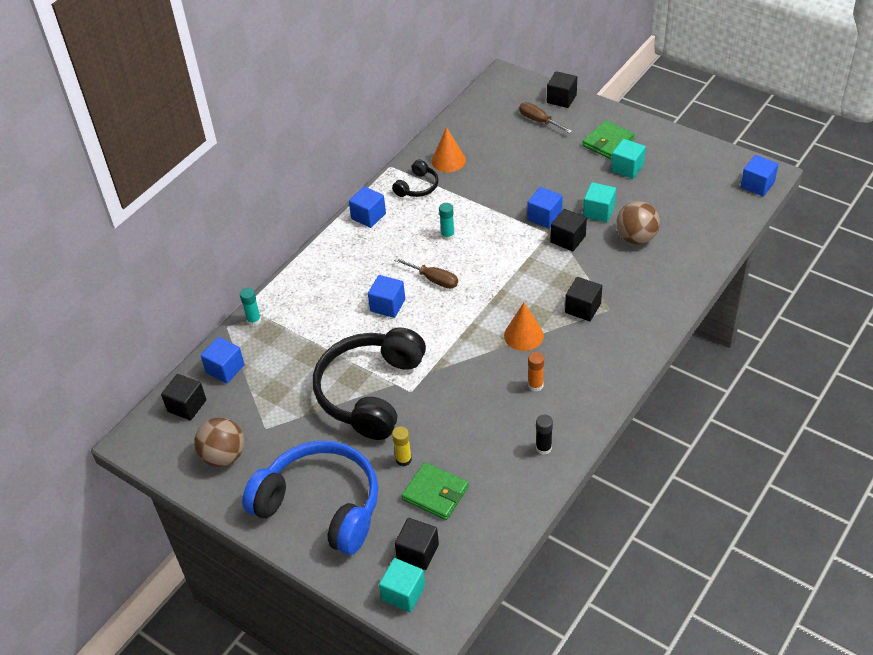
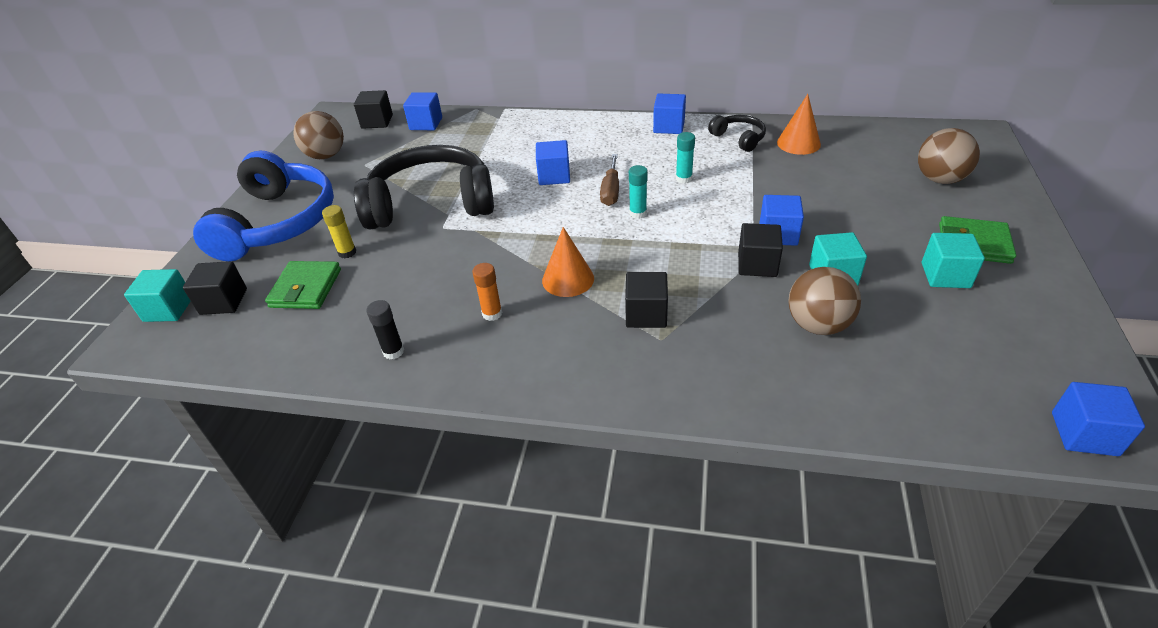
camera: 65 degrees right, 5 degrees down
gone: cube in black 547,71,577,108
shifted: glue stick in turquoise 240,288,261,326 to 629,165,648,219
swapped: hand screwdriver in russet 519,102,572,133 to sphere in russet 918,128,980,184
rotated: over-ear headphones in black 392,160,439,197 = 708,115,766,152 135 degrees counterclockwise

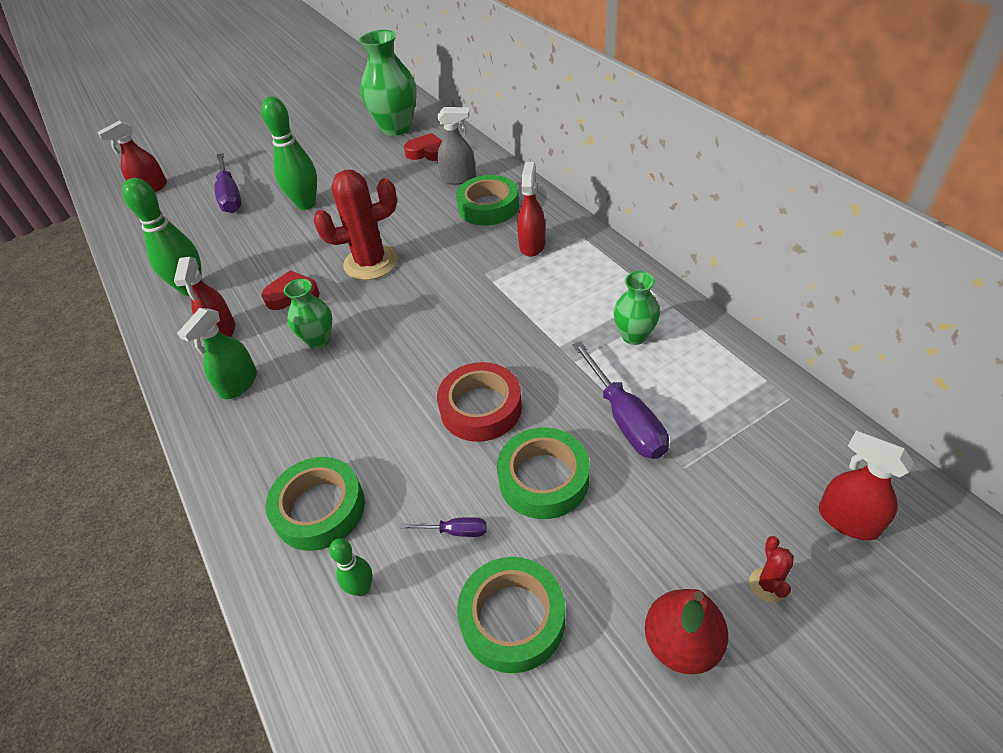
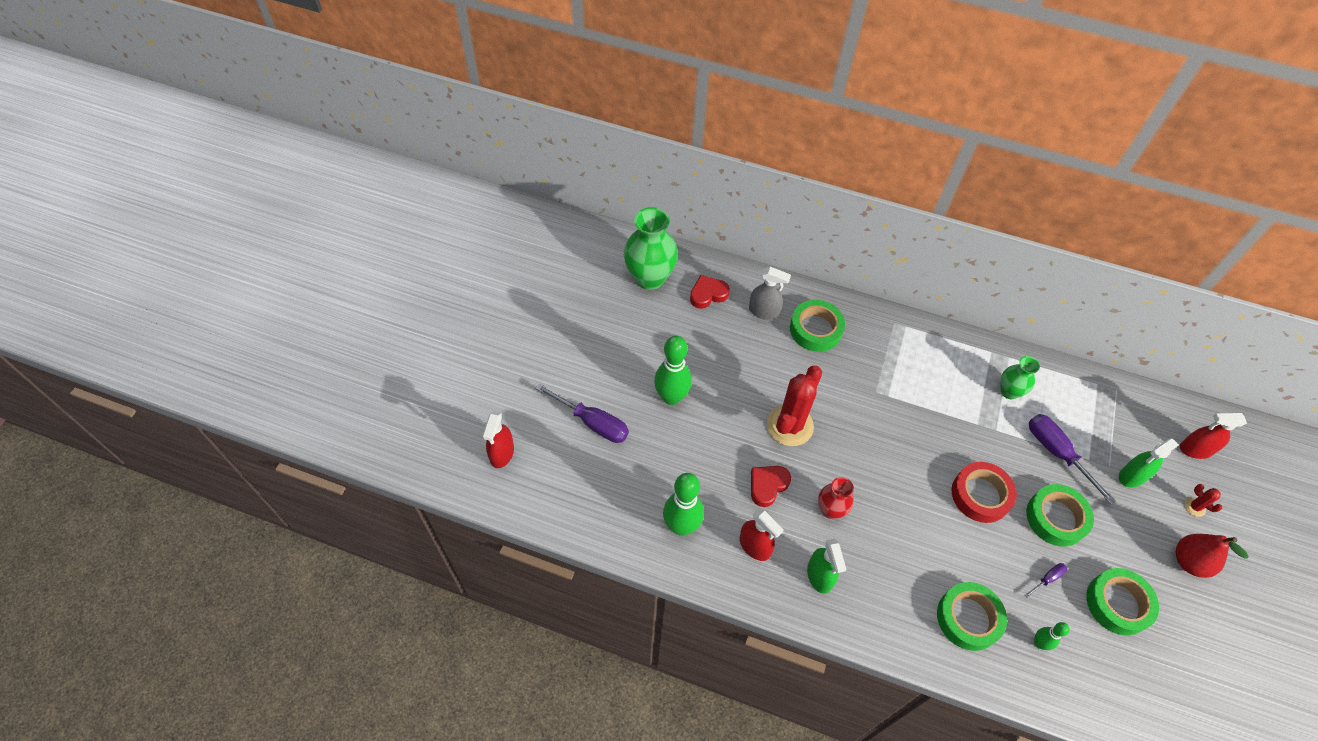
camera: 45 degrees left, 10 degrees up
gone: sprayer in scarlet 517,162,545,257
new: sprayer in green 1119,439,1179,488
repainted: flower vase in green 284,279,332,349 to flower vase in scarlet 818,477,854,519
rotated: sprayer in ash-grey 437,107,476,185 = 749,267,791,320 60 degrees clockwise; hand screwdriver in royal purple 573,341,669,459 = 1029,414,1116,504 150 degrees counterclockwise

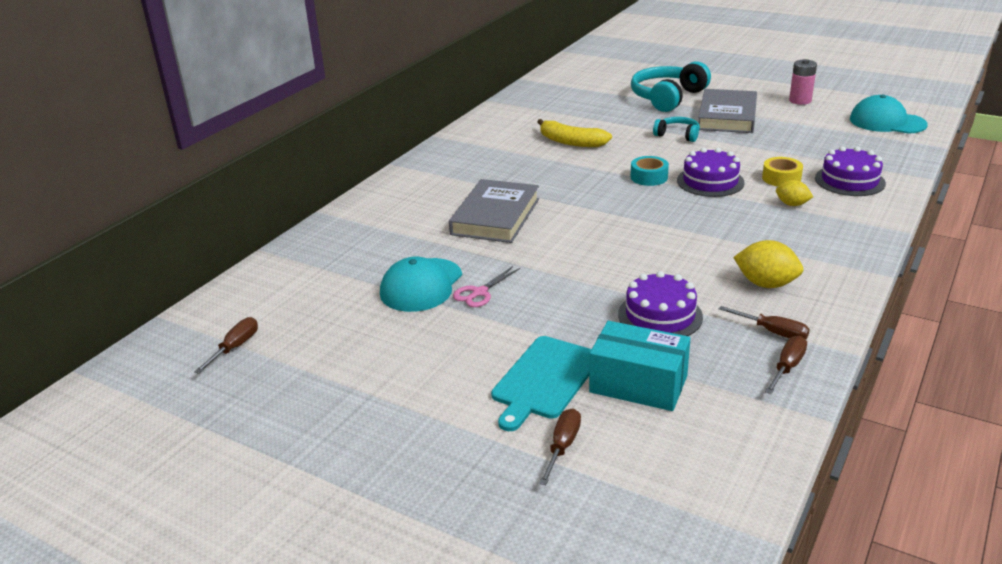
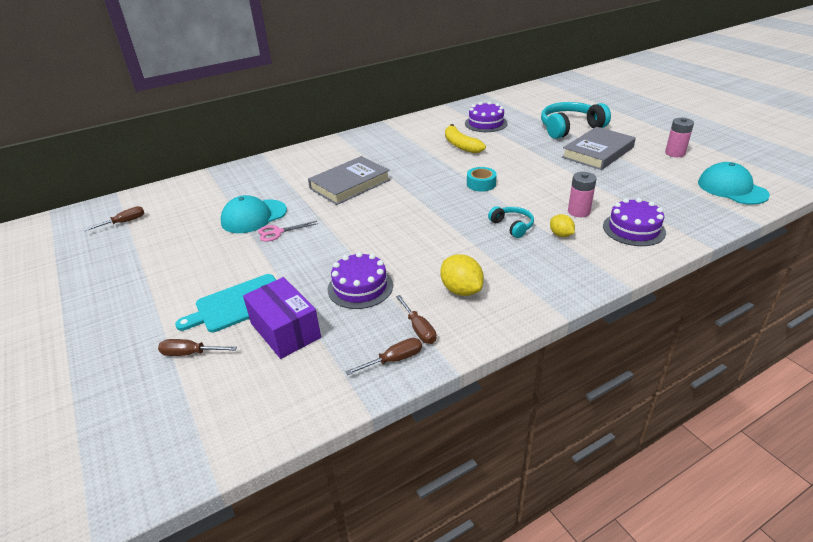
camera: 30 degrees right, 5 degrees up
shifted: over-ear headphones in turquoise 653,117,700,142 to 488,206,534,238; gateau in royal purple 677,148,745,197 to 465,101,508,132
swapped: roll of tape in golden 762,157,803,186 to AA battery in rosy 568,172,597,217
repainted: parcel in turquoise 589,321,691,411 to parcel in royal purple 243,277,321,359
rotated: hand screwdriver in russet 539,408,581,485 = 158,339,237,356 135 degrees counterclockwise

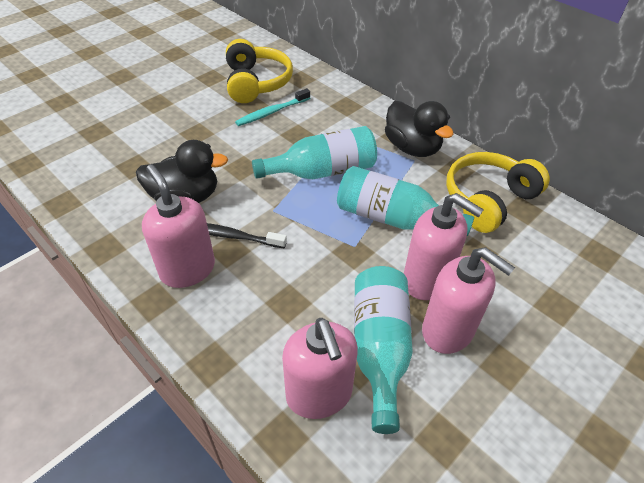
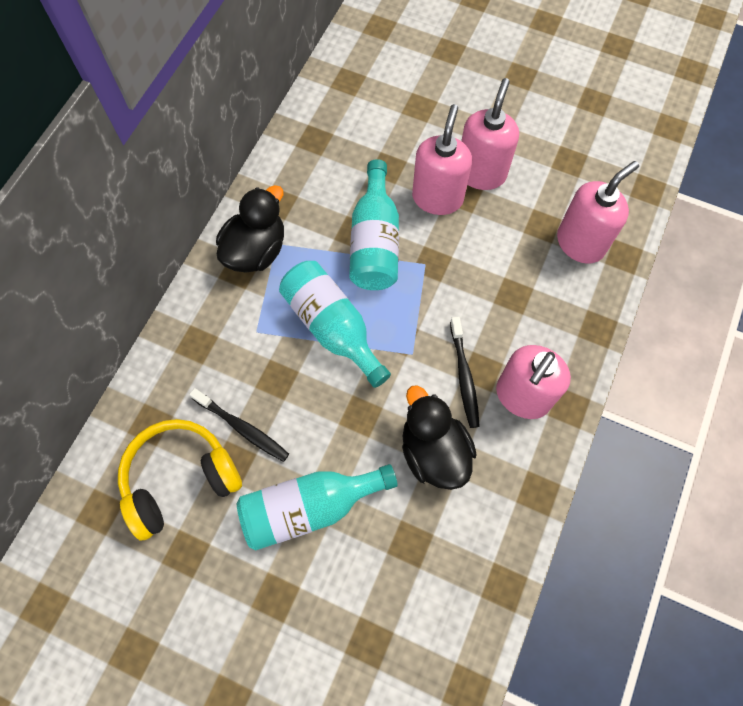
camera: 110 degrees left, 20 degrees up
gone: over-ear headphones in golden 446,152,550,233
shifted: flask in turquoise 354,266,413,434 to 237,464,398,551
repainted: tooth brush in turquoise 235,88,310,126 to tooth brush in black 189,388,289,462

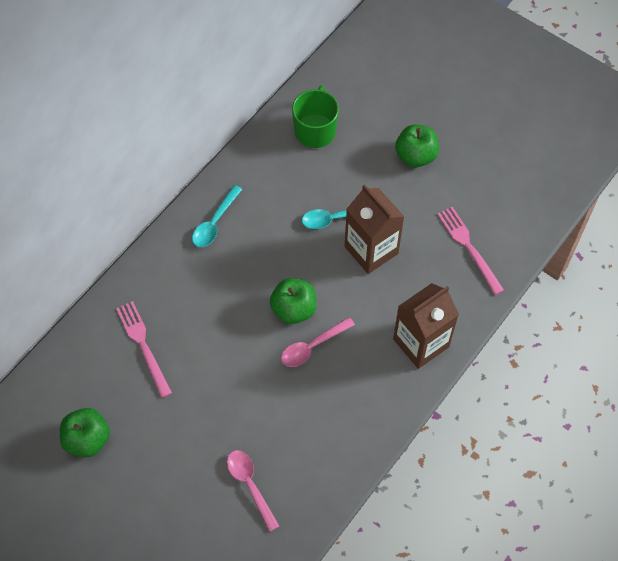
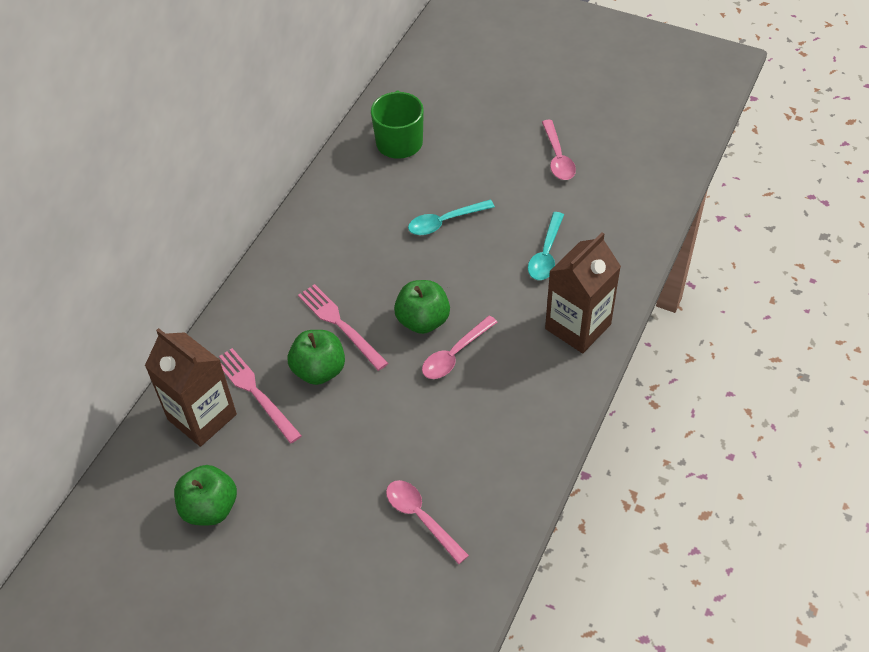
camera: 10 degrees left, 10 degrees down
new: tablespoon in rosy 542,120,576,180
shifted: apple in green 395,124,439,167 to 288,330,345,385; tablespoon in turquoise 192,185,242,247 to 528,212,564,280; milk carton in russet 345,185,404,274 to 145,328,237,447; fork in rosy 437,207,504,295 to 298,284,388,371

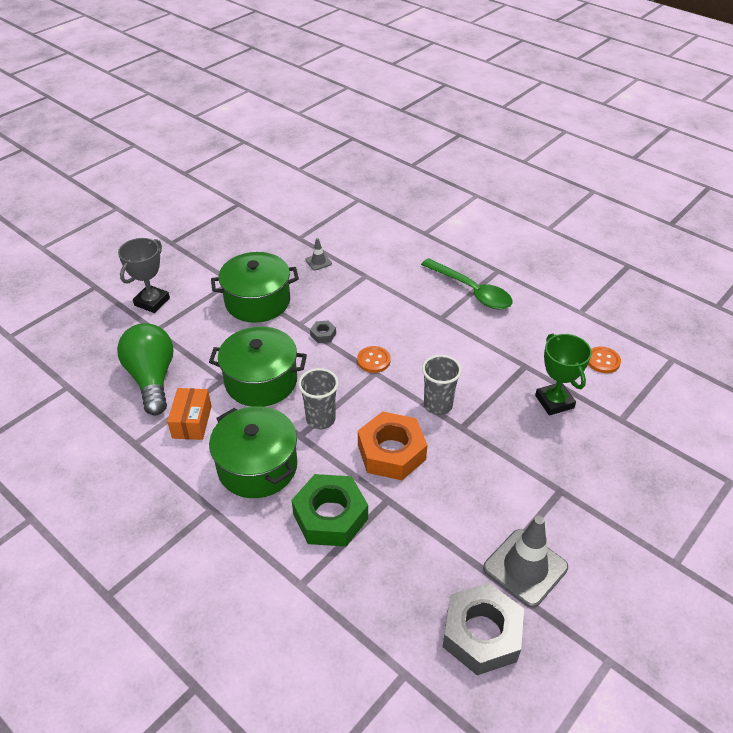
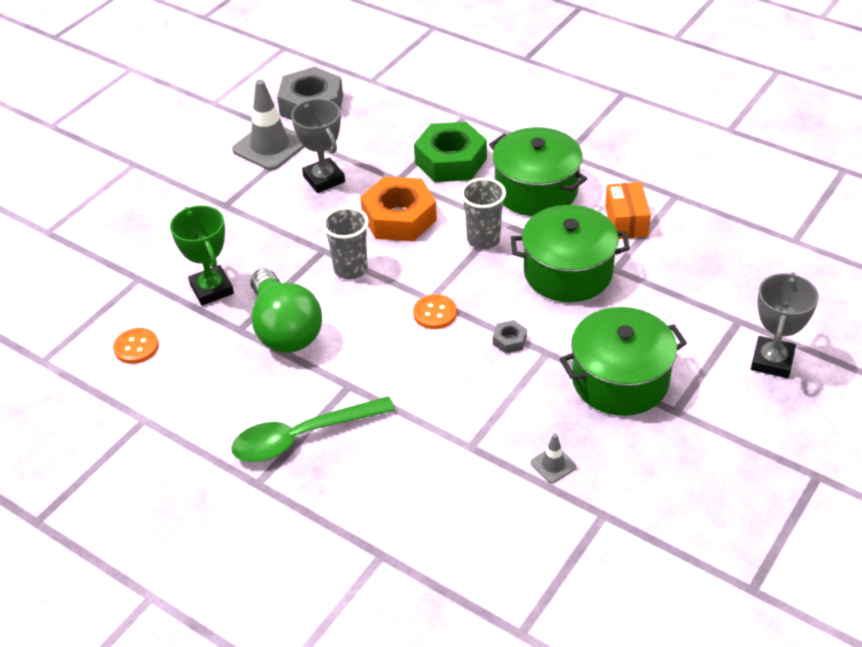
camera: 175 degrees right, 0 degrees up
new: trophy in ash-grey 291,99,345,193
shifted: light bulb in green 117,323,173,415 to 251,268,322,353
rotated: tablespoon in green 421,258,512,310 = 231,396,395,462 60 degrees counterclockwise

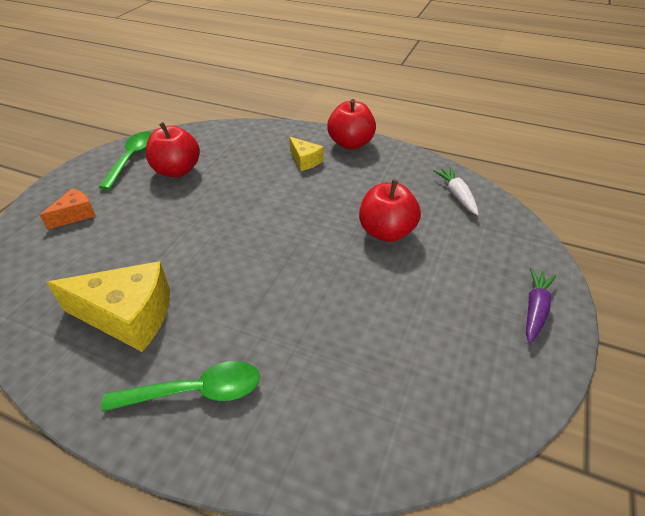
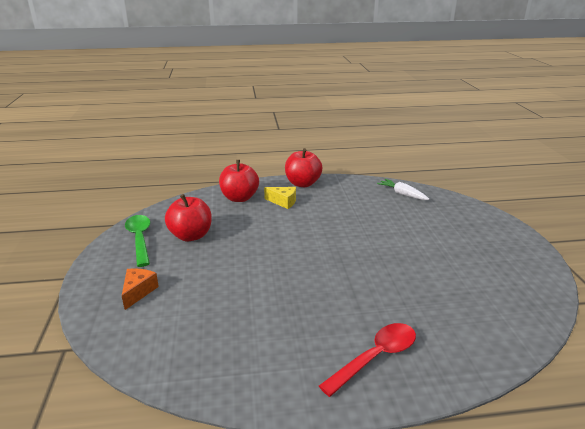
camera: 30 degrees left, 15 degrees down
gone: cheese wedge in golden 47,261,170,352; root vegetable in royal purple 526,268,556,343
shifted: apple in scarlet 359,180,421,242 to 219,160,259,202
repainted: tablespoon in green 101,361,260,412 to tablespoon in scarlet 319,323,416,397

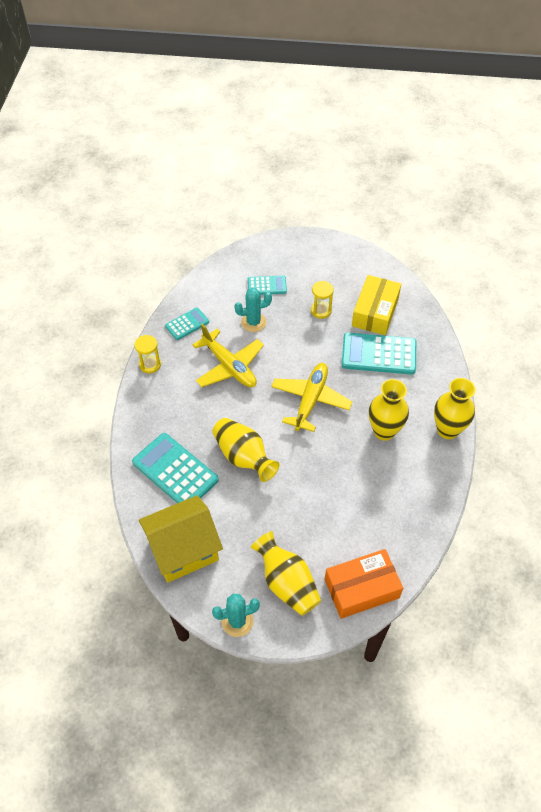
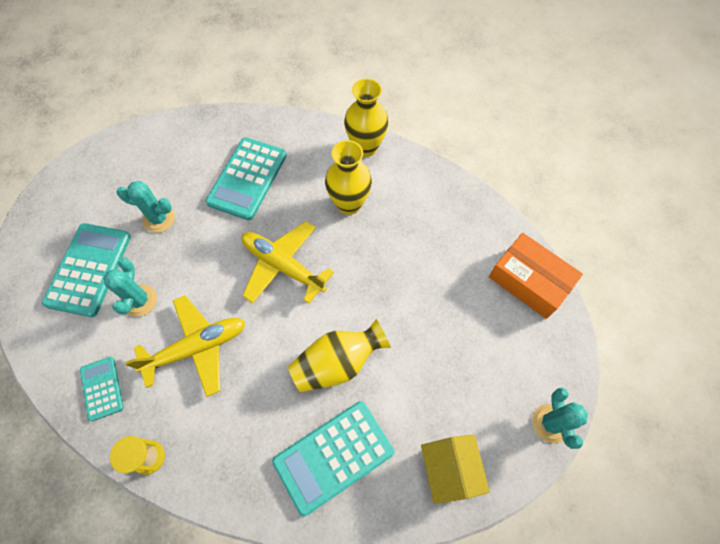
camera: 75 degrees left, 10 degrees up
gone: parcel in golden 352,275,401,335; flower vase in golden 251,531,321,616
swapped: hourglass in golden 311,281,334,319 to prickly plant in turquoise 117,181,175,233
rotated: parcel in orange 325,549,403,619 = 489,233,583,319 45 degrees counterclockwise
scaled: calculator in turquoise 248,276,287,295 = 42,223,131,317 x1.79; toy house in golden 139,495,223,583 = 421,434,490,504 x0.66

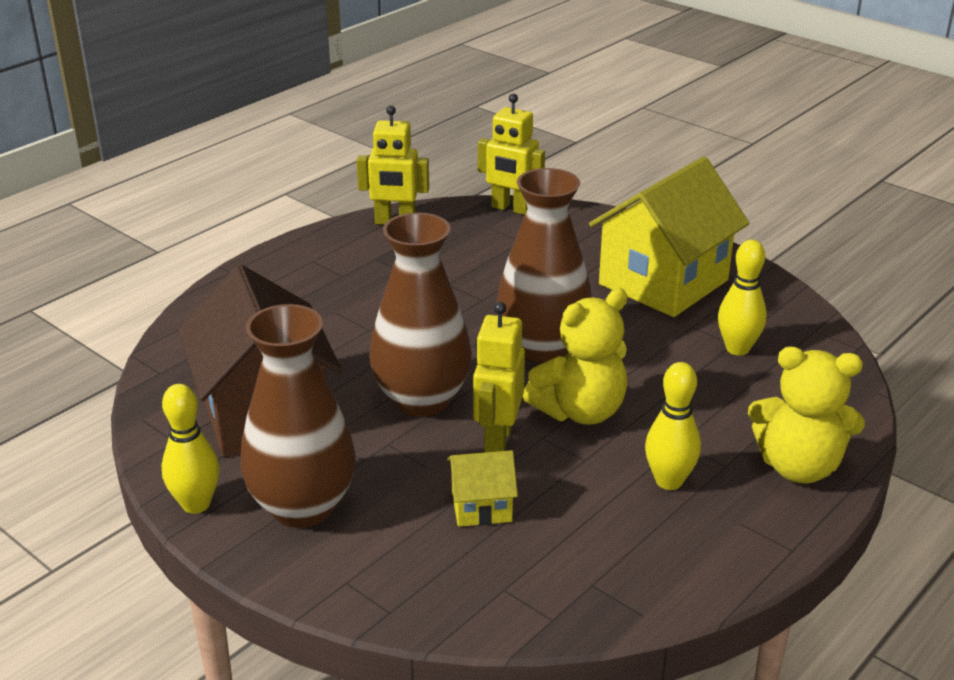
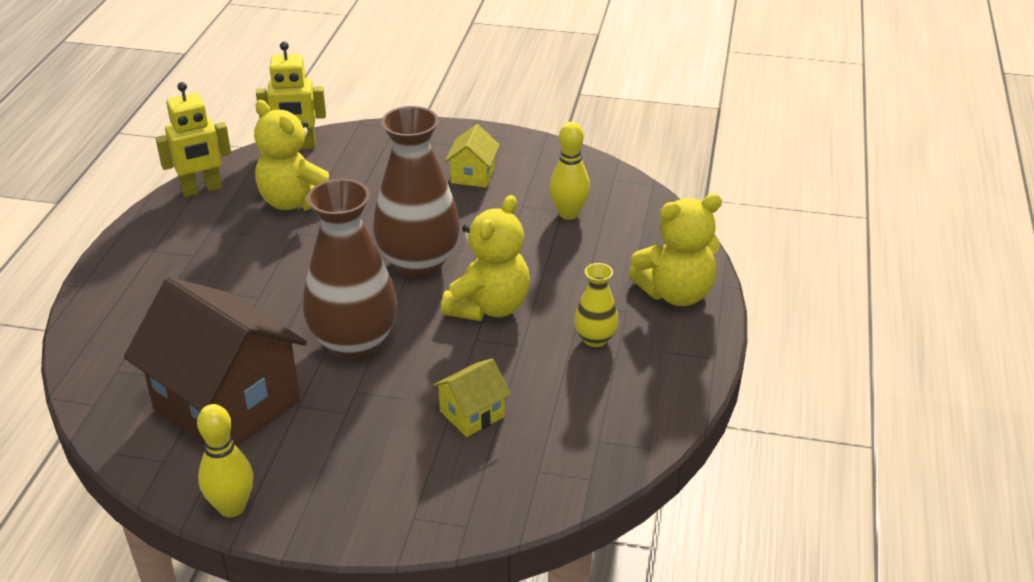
camera: 30 degrees left, 5 degrees up
gone: robot in golden 473,302,525,452; flower vase in russet 240,304,356,528
new: stuffed bear in golden 254,100,329,211
swapped: skittle in golden 645,362,701,490 to flower vase in golden 574,263,619,347
scaled: toy house in golden 589,157,750,317 = 445,124,500,188 x0.45

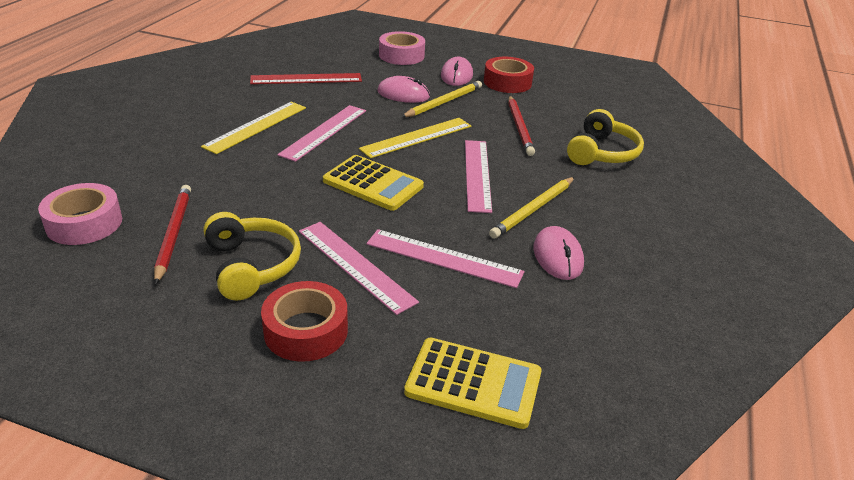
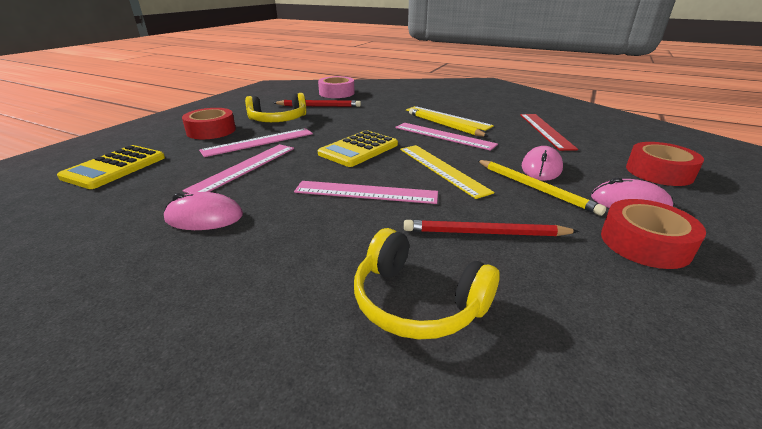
camera: 100 degrees right, 5 degrees down
shifted: lead pencil in golden 489,177,575,239 to 409,108,488,137
repainted: roll of tape in rosy 379,31,425,65 to roll of tape in scarlet 626,142,704,186

